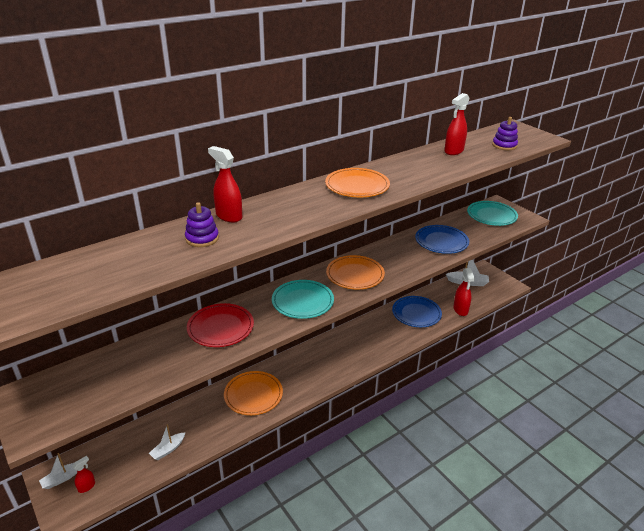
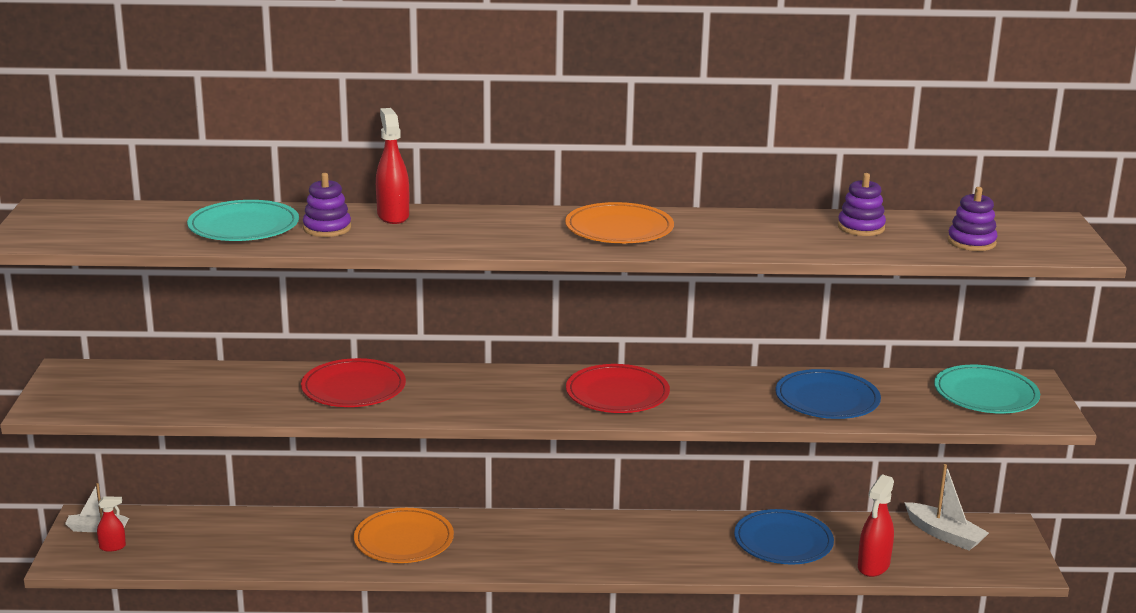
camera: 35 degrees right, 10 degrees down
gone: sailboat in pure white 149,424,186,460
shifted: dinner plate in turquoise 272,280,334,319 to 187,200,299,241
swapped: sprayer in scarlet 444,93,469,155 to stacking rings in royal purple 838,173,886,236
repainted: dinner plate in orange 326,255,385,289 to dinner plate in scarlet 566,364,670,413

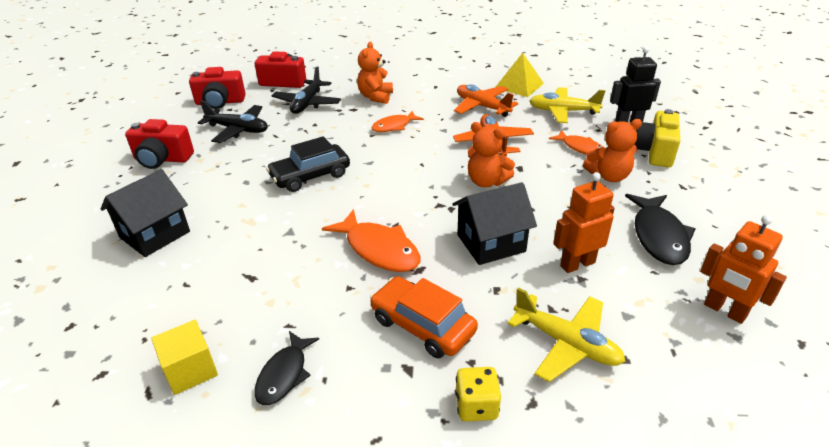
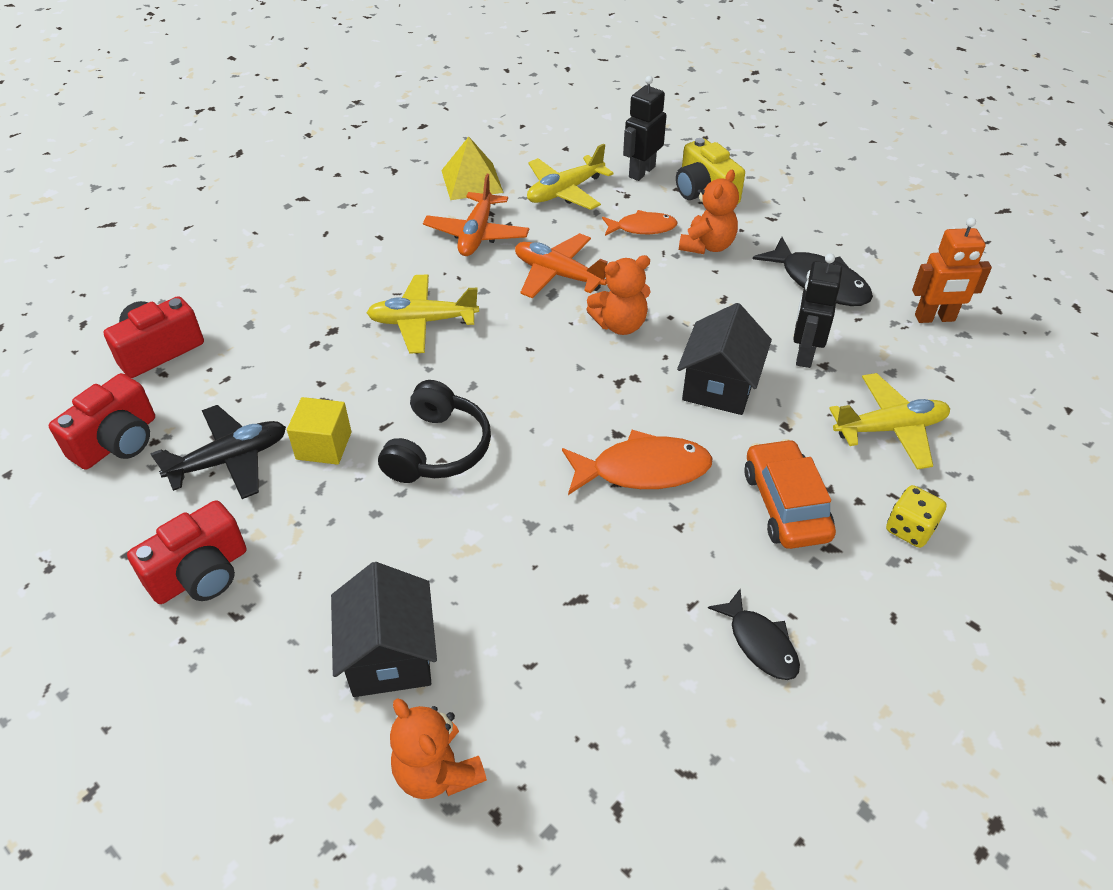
camera: 50 degrees left, 10 degrees up
gone: aeroplane in black 271,66,341,114
shifted: stuffed bear in orange 357,42,393,104 to 390,698,487,799; cube in golden 151,320,218,395 to 287,397,351,465
swapped: fish figure in orange 371,111,424,132 to aeroplane in golden 367,275,479,354; car in black 266,136,350,192 to over-ear headphones in black 378,380,491,483
repainted: robot in orange 553,172,615,273 to robot in black 793,253,842,368
rotated: aeroplane in orange 454,84,518,117 = 423,174,529,256 75 degrees counterclockwise; car in orange 370,276,478,358 = 744,439,836,549 90 degrees clockwise

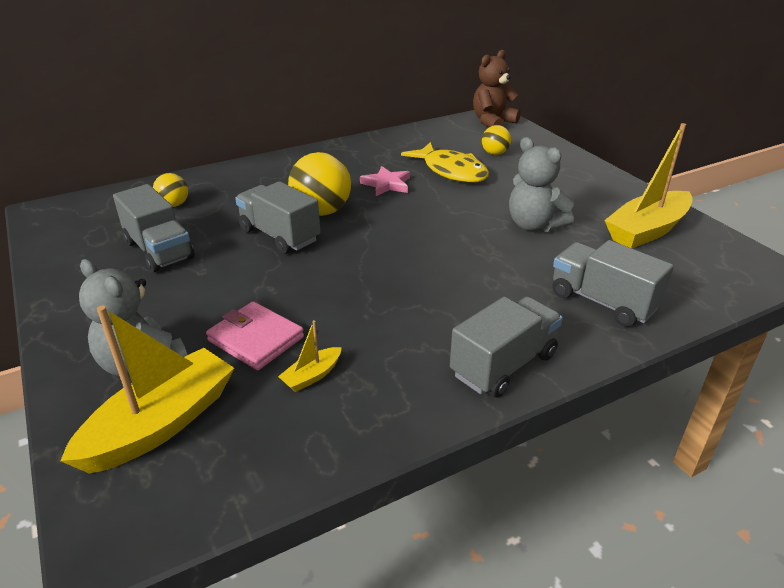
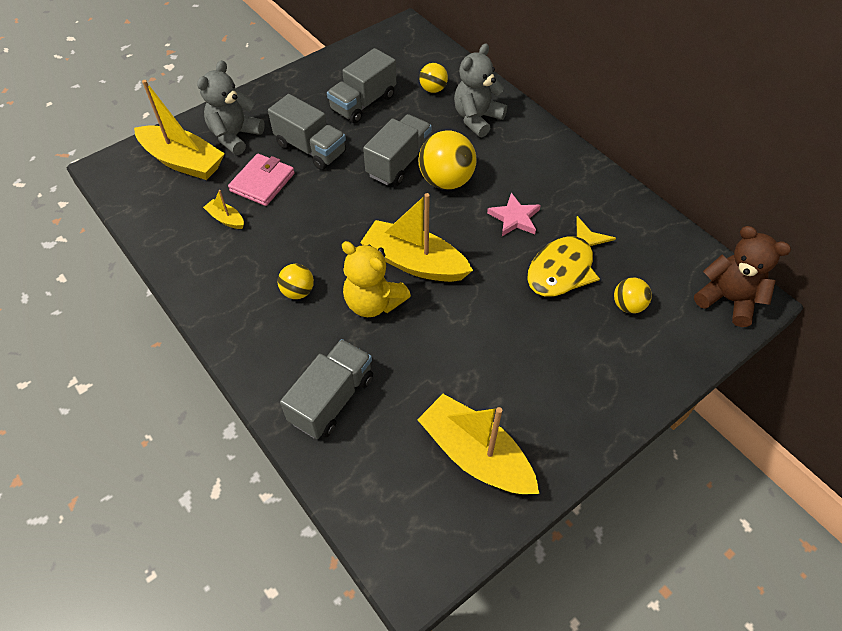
camera: 80 degrees right, 20 degrees up
new: sailboat in golden 360,193,473,282; stuffed bear in golden 342,241,411,317; sphere in golden 278,264,314,299
shifted: stuffed bear in ash-grey 509,137,574,232 to 454,43,507,137; lorry in ash-grey 450,296,563,398 to 268,94,346,170

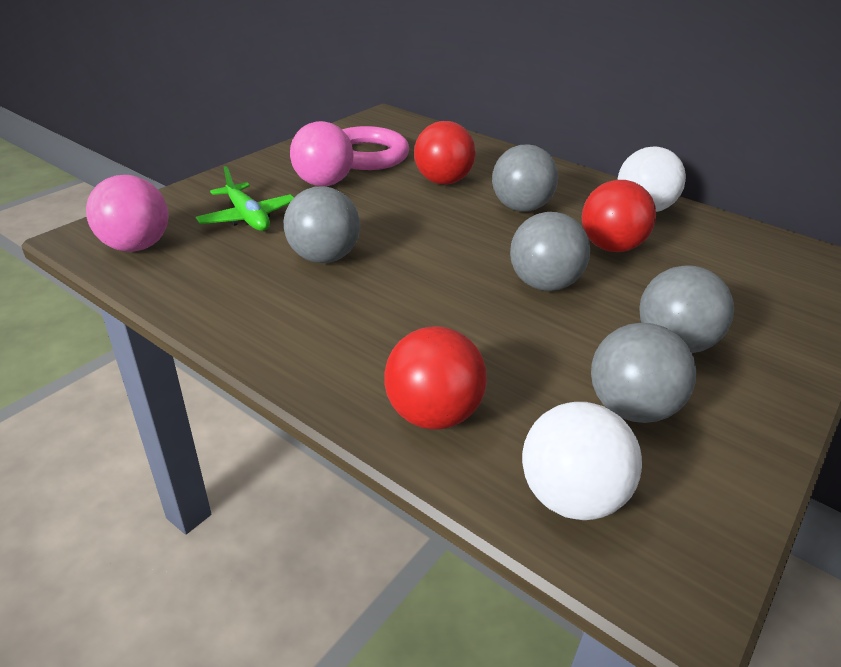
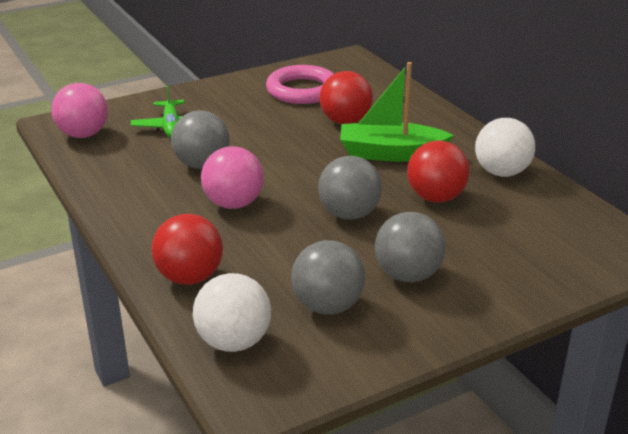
camera: 25 degrees right, 5 degrees down
shifted: sphere in rosy 290,121,354,186 to 201,146,264,209
swapped: sphere in ash-grey 492,144,558,212 to sailboat in green 340,62,454,162

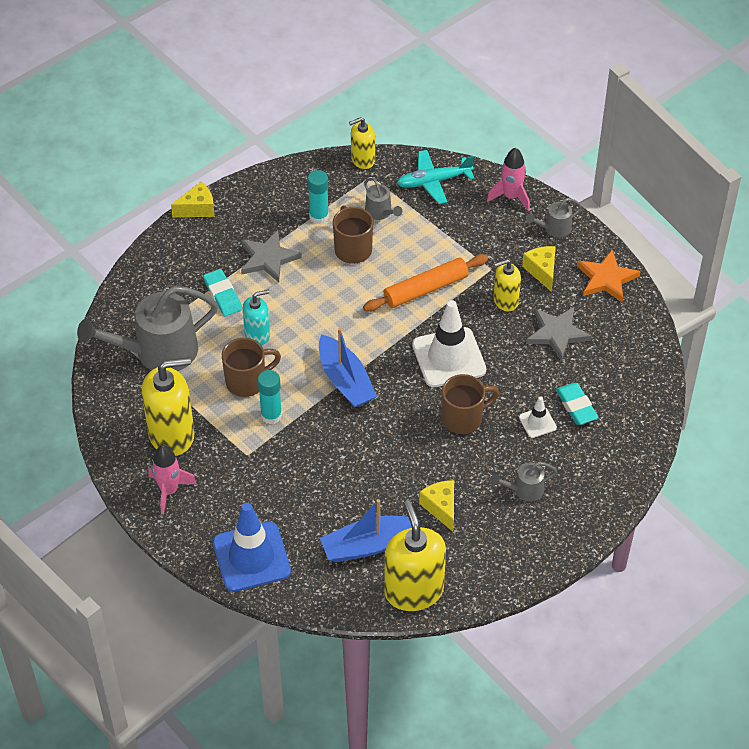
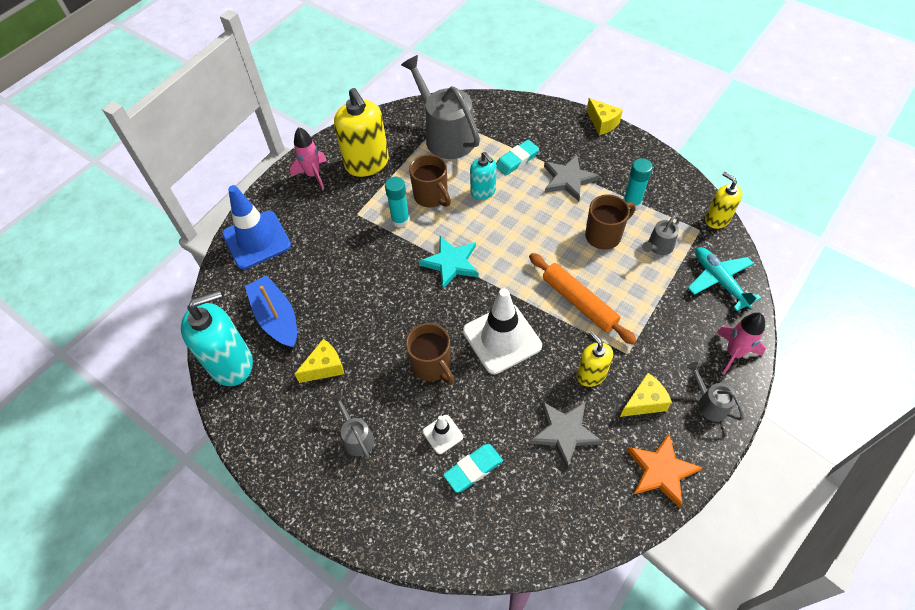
camera: 80 degrees right, 5 degrees up
swapped: sailboat in royal blue 319,328,377,408 to star shape in turquoise 419,236,479,289
repainted: soap dispenser in golden 384,501,446,611 to soap dispenser in turquoise 181,290,253,386

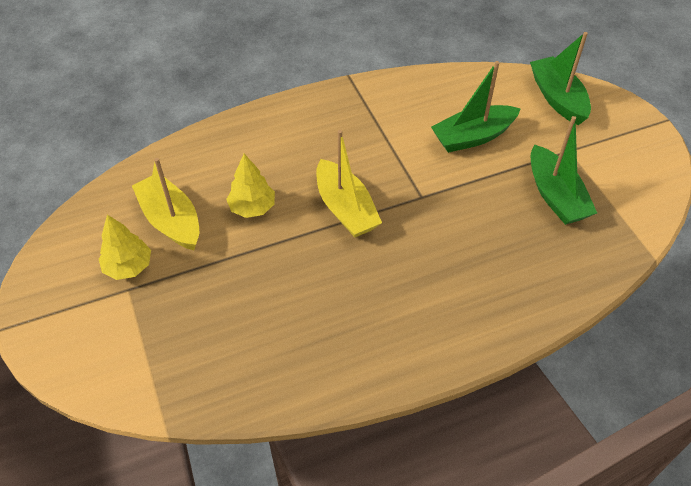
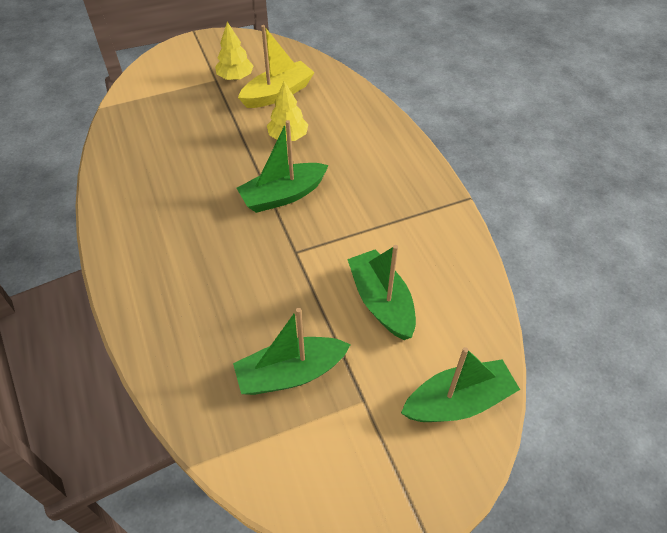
camera: 90 degrees right, 0 degrees up
repainted: sailboat in golden 316,130,382,237 to sailboat in green 237,120,329,213

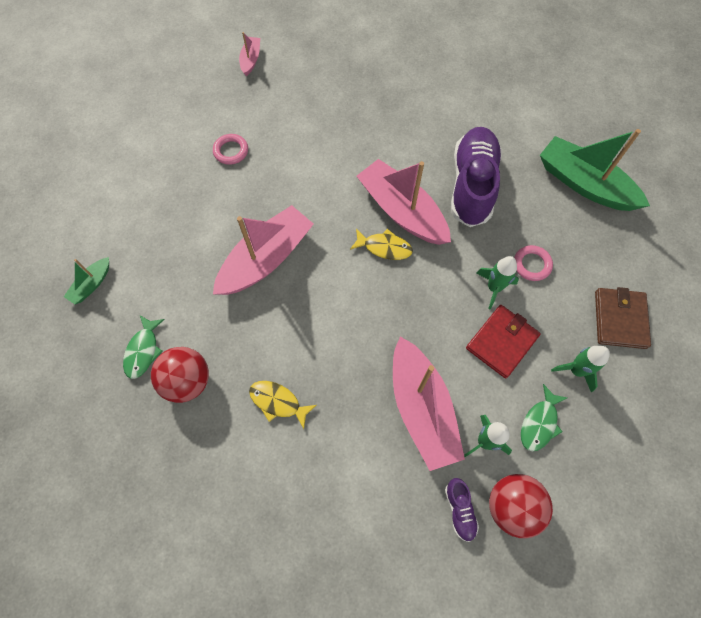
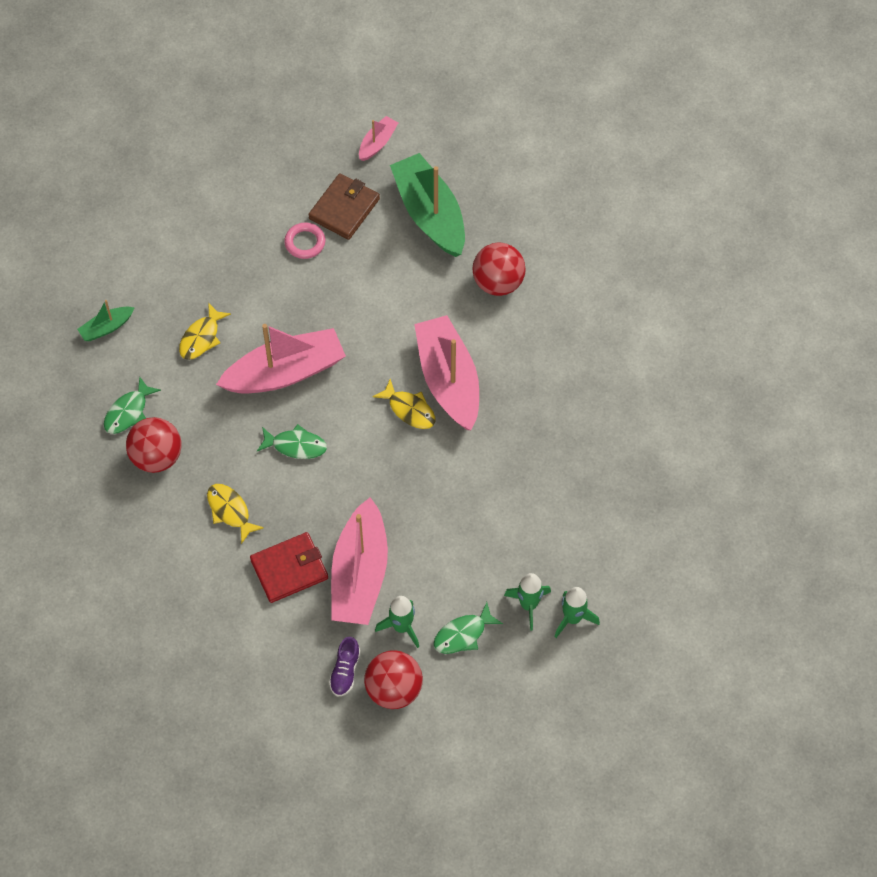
camera: 25 degrees right, 5 degrees down
gone: lace-up shoe in royal purple 451,127,502,227; torus in rosy 514,245,553,281
new: sphere in scarlet 472,243,526,296; fish figure in golden 179,302,231,360; fish figure in green 257,424,327,459
shifted: sailboat in green 540,129,650,211 to 390,153,465,257; toy rocket in green 476,256,519,309 to 555,587,600,638; card wallet in russet 595,287,651,349 to 308,173,380,240; card wallet in scarlet 466,305,541,378 to 250,532,328,603

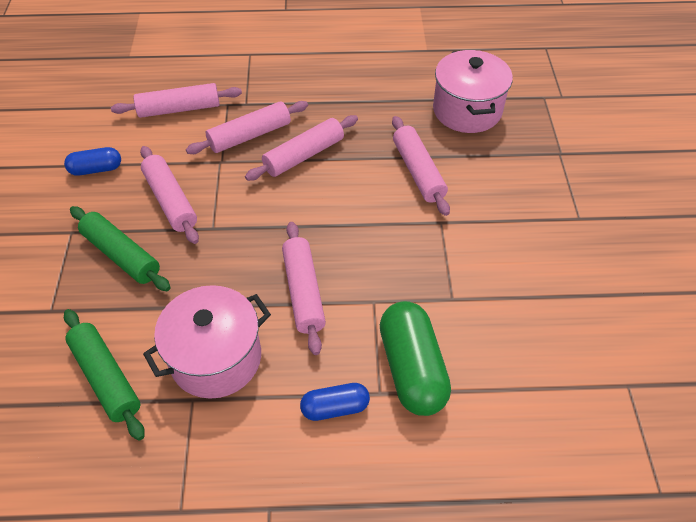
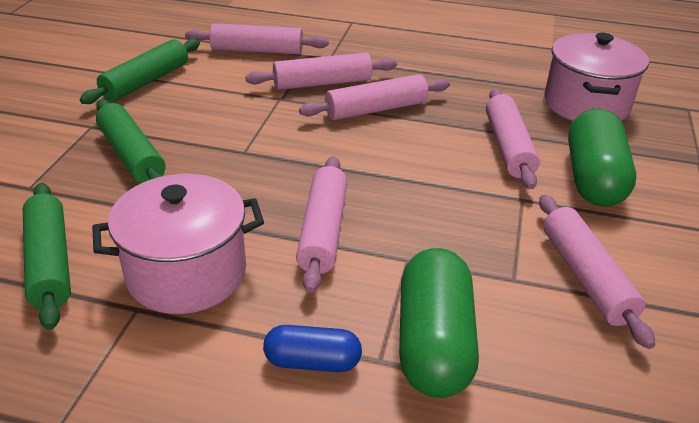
camera: 15 degrees right, 15 degrees down
new: capsule in green 568,109,636,206
shifted: rolling pin in rosy 140,146,199,244 to 539,195,655,349
swapped: capsule in royal blue 64,147,121,176 to rolling pin in green 80,39,200,104

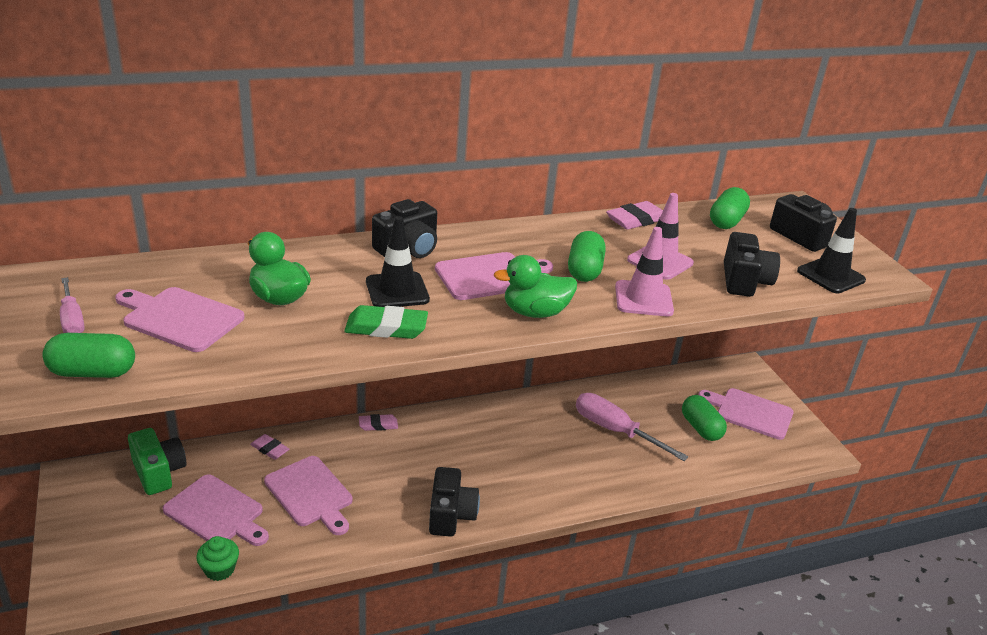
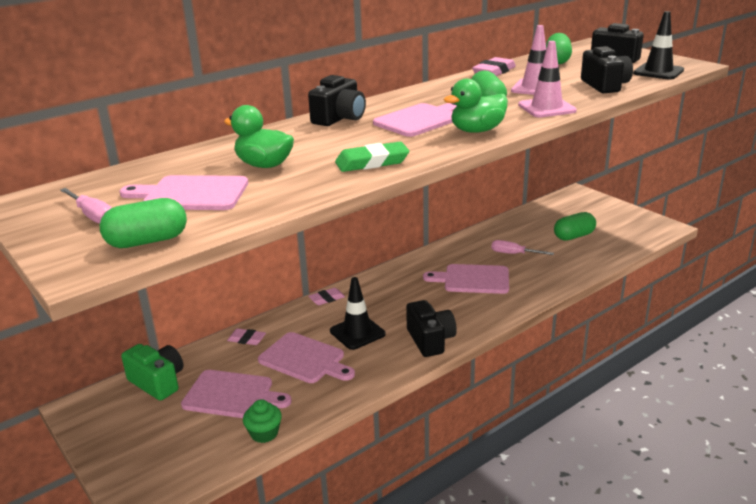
camera: 15 degrees left, 5 degrees down
shifted: road cone in black 366,216,430,307 to 330,277,386,350; chopping board in rosy 698,388,794,440 to 423,264,509,294
rotated: capsule in green 682,395,727,441 = 554,212,596,241 75 degrees counterclockwise
scaled: hand screwdriver in rosy 576,393,688,461 = 492,240,554,255 x0.59

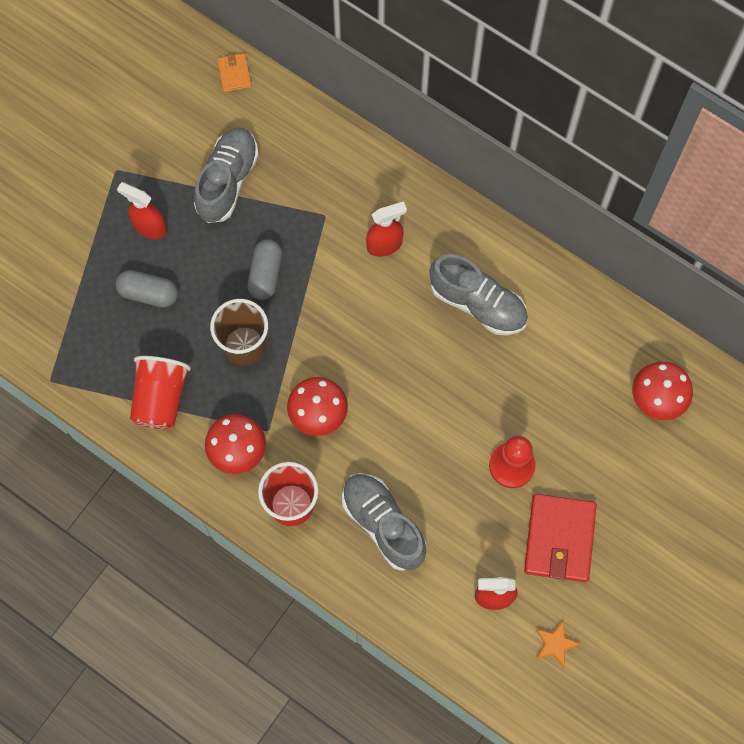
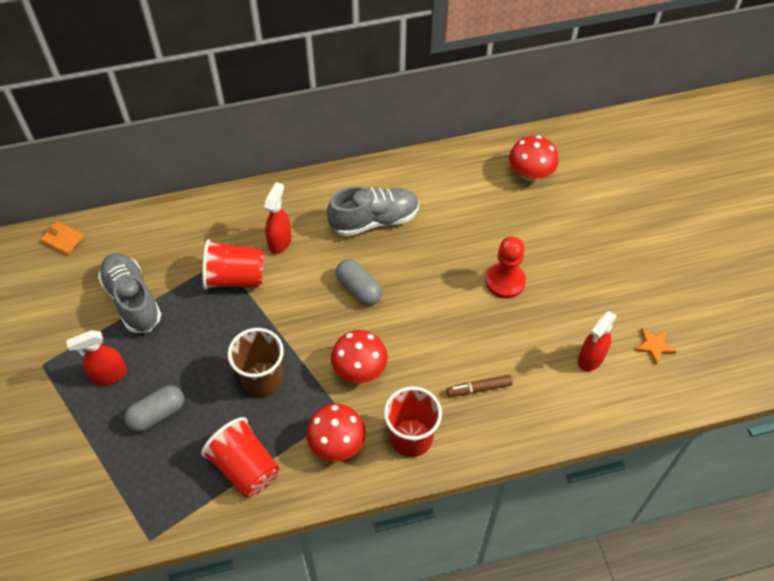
camera: 50 degrees left, 15 degrees down
gone: card wallet in scarlet 524,494,597,582
new: tumbler in scarlet 202,239,264,290
shifted: capsule in ash-grey 247,239,282,300 to 336,259,382,305
swapped: lace-up shoe in ash-grey 342,473,426,571 to felt pen in russet 447,375,513,397

